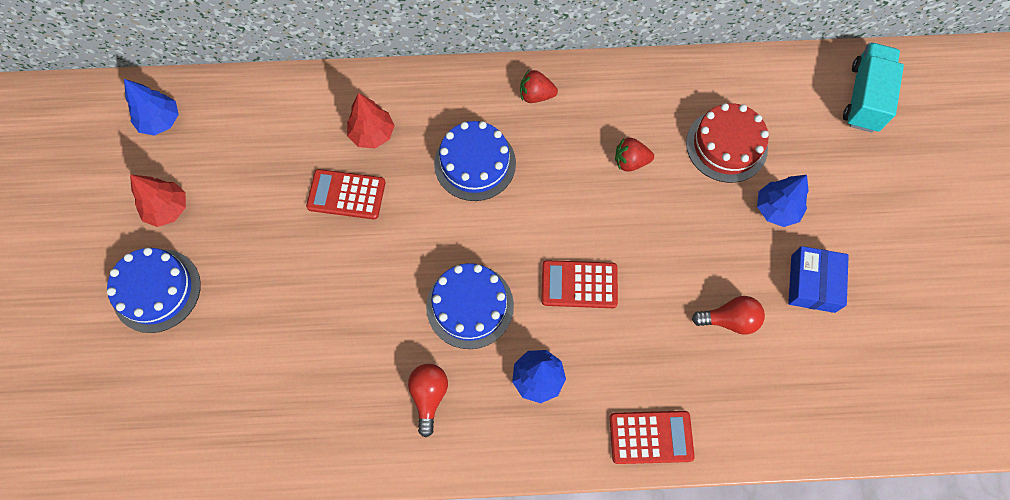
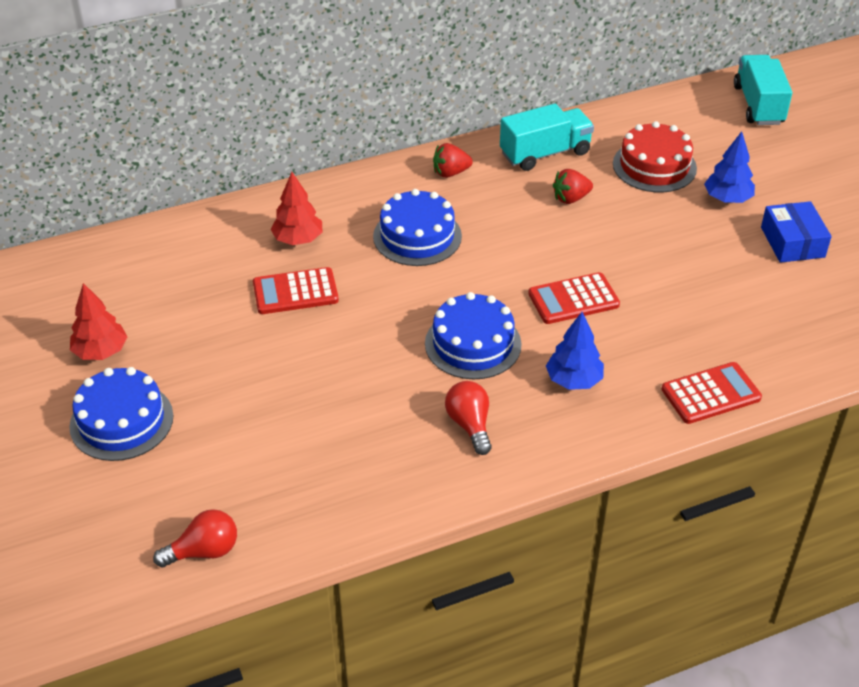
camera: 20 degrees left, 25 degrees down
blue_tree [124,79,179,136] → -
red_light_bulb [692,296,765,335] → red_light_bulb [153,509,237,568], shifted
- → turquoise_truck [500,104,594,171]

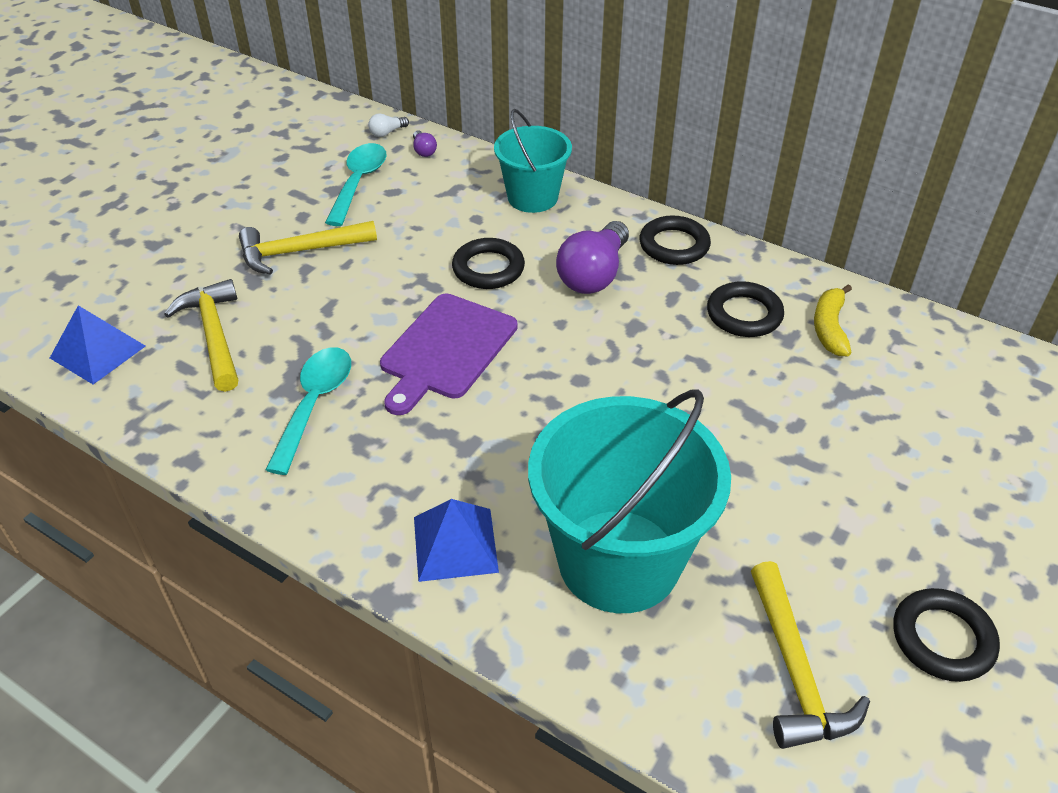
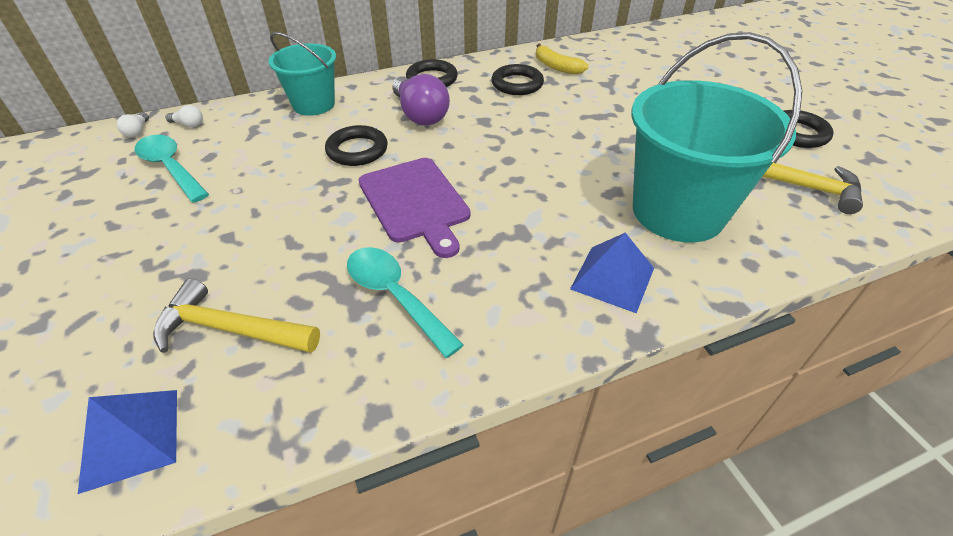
camera: 55 degrees left, 0 degrees up
purple_light_bulb [413,131,437,157] → white_light_bulb [166,105,203,127]
yellow_hammer [239,221,377,275] → -

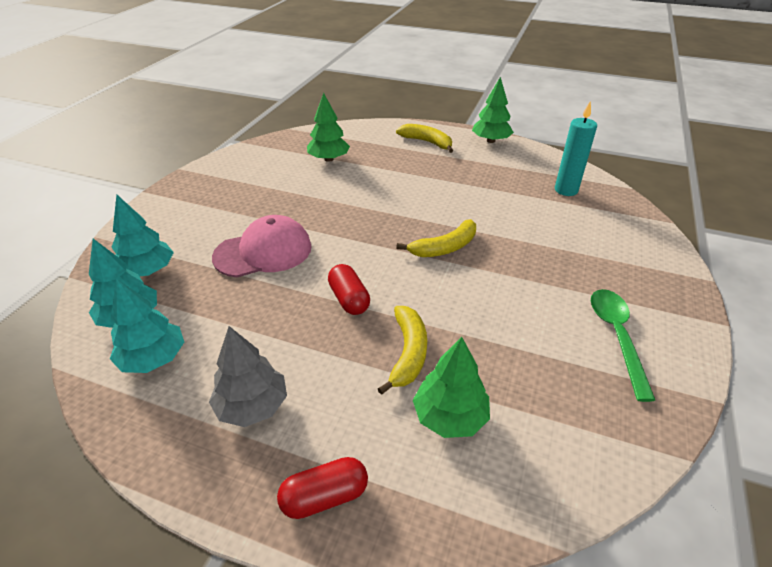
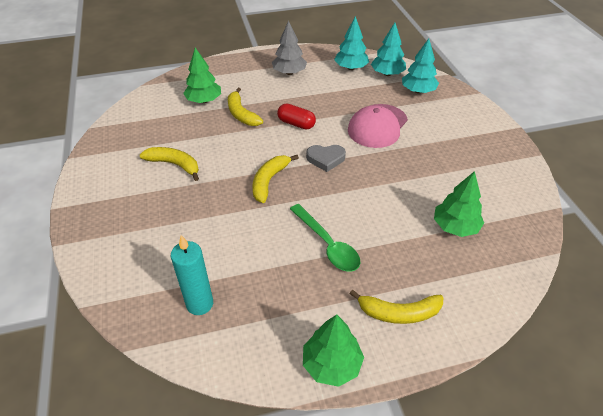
camera: 145 degrees right, 5 degrees up
green_spoon [591,289,655,402] → green_spoon [290,204,360,272], shifted
red_capsule [277,457,368,519] → -
- → grey_heart [306,145,346,172]
- → yellow_banana [140,147,199,181]

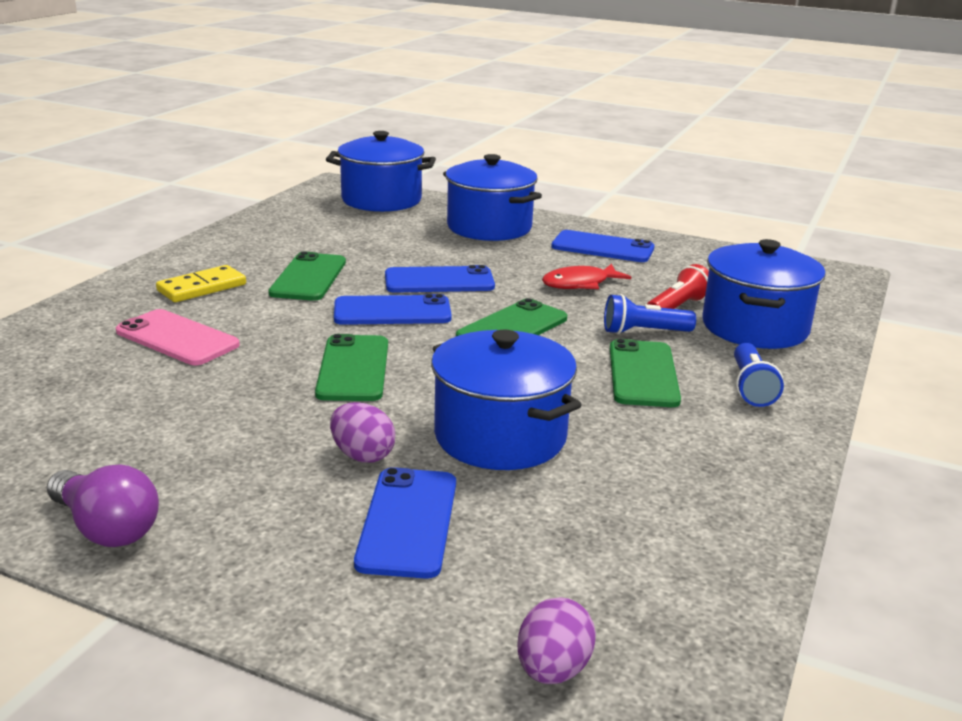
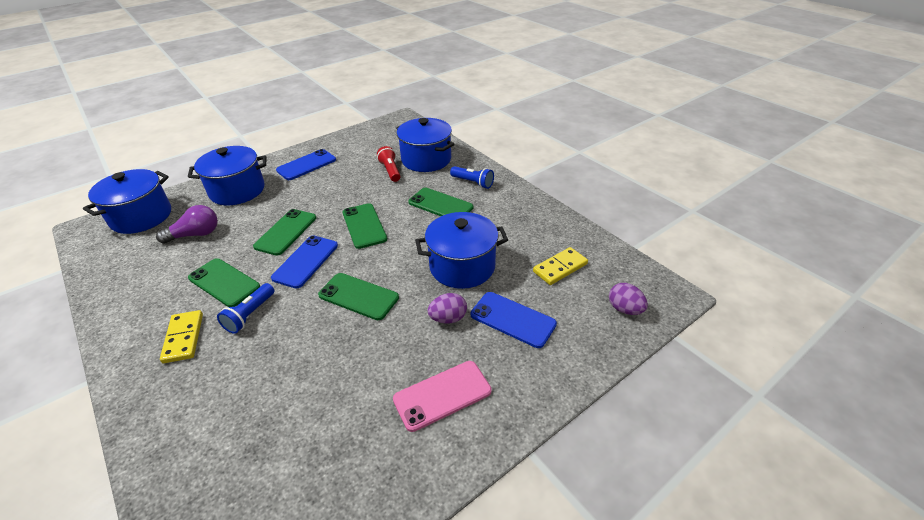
camera: 60 degrees left, 15 degrees up
red_fish [542,264,631,289] → -
blue_phone [385,265,495,293] → green_phone [253,209,316,256]
blue_flashlight [604,294,696,334] → blue_flashlight [217,283,275,334], shifted
pink_phone [116,309,240,365] → pink_phone [393,361,492,432], shifted
purple_light_bulb [47,464,159,547] → purple_light_bulb [156,205,218,244], shifted
- → yellow_domino [533,247,588,285]

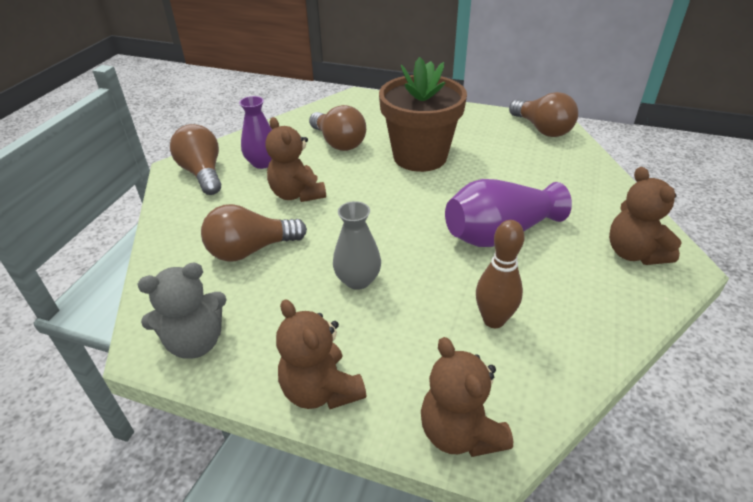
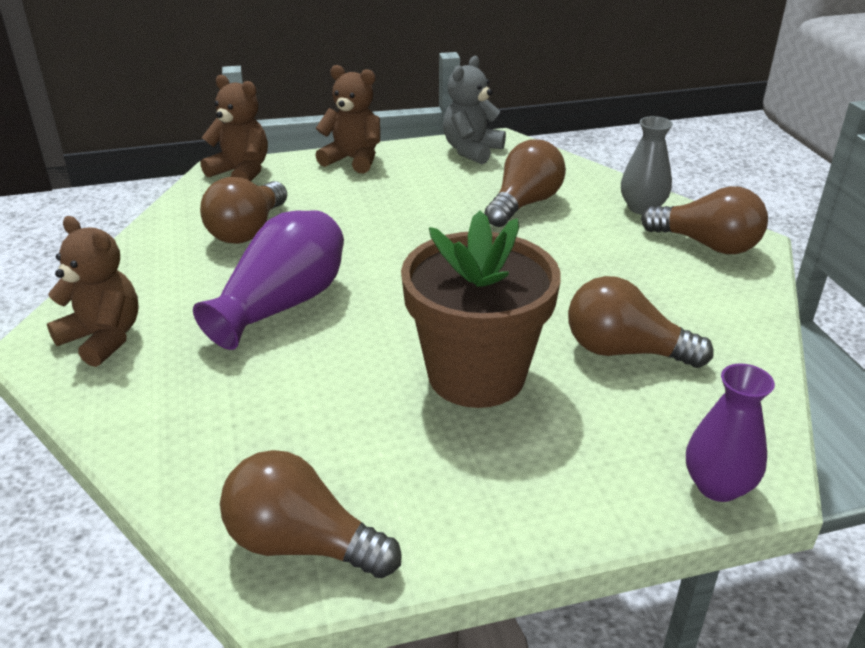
camera: 145 degrees right, 5 degrees down
purple_vase [239,96,272,169] → purple_vase [686,363,775,502], shifted
brown_teddy_bear [265,117,326,202] → -
grey_vase [333,201,381,290] → grey_vase [621,116,673,215], shifted
brown_bowling_pin [476,220,525,328] → brown_light_bulb [200,177,287,244]

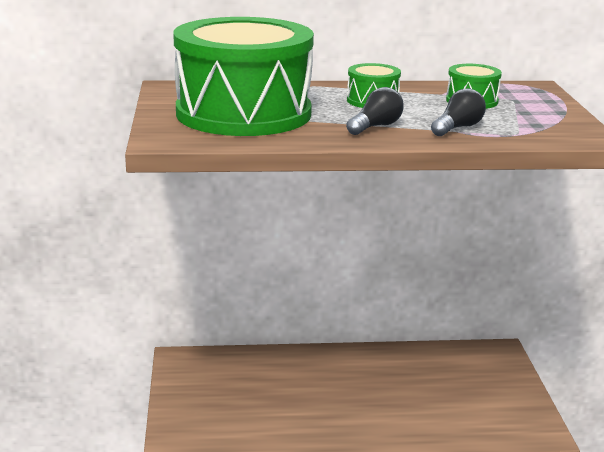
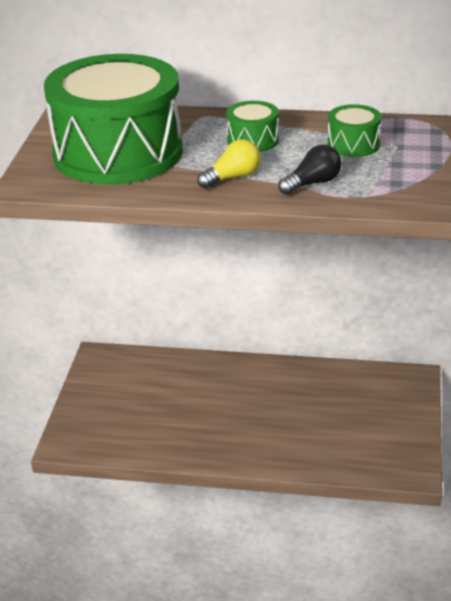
camera: 15 degrees right, 10 degrees up
black_light_bulb [346,87,404,135] → yellow_light_bulb [197,139,261,189]

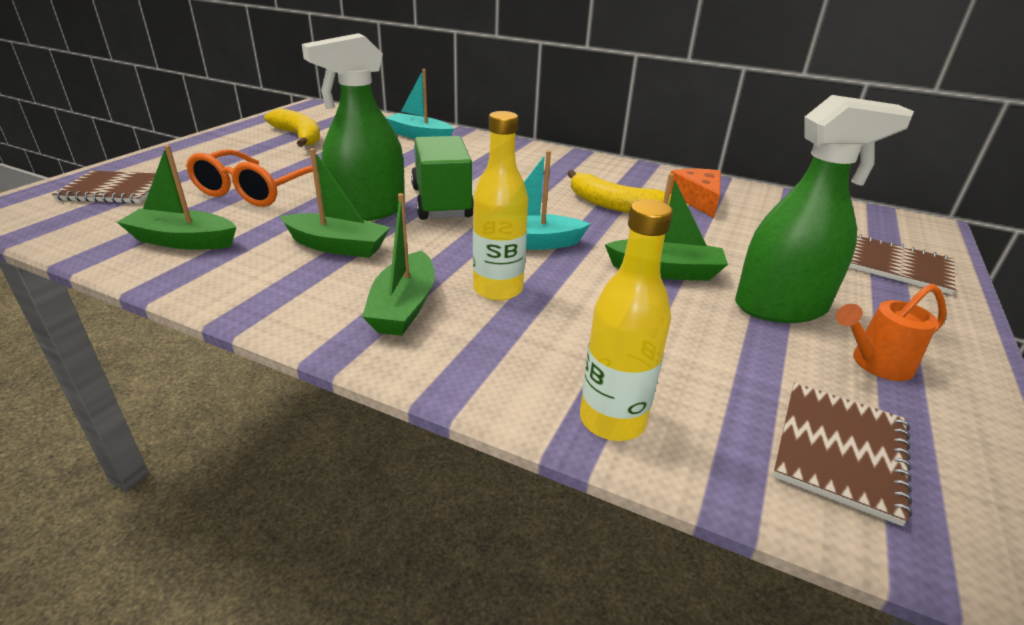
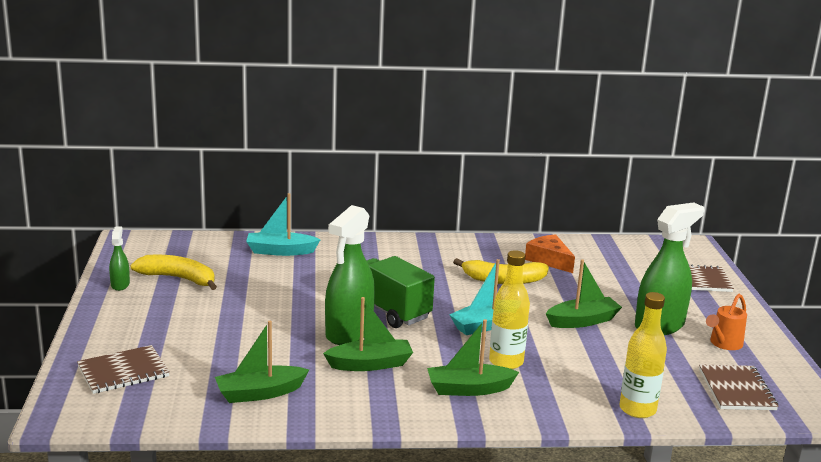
camera: 30 degrees left, 10 degrees down
orange_glasses [186,149,318,207] → -
green_boat [362,193,435,336] → green_boat [427,319,519,396], 105 degrees clockwise
- → green_spray_bottle [109,227,130,291]

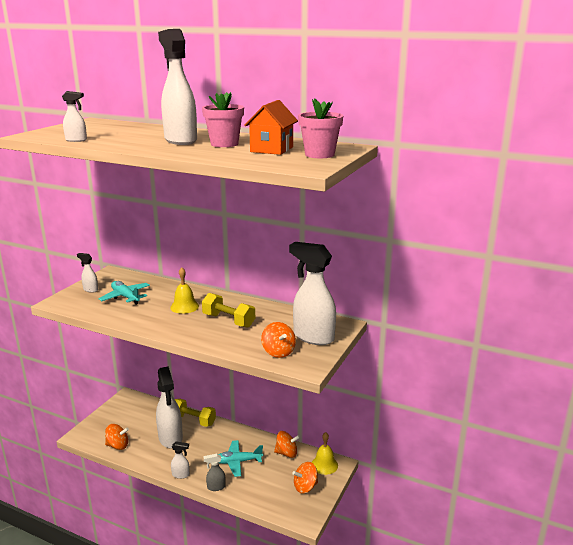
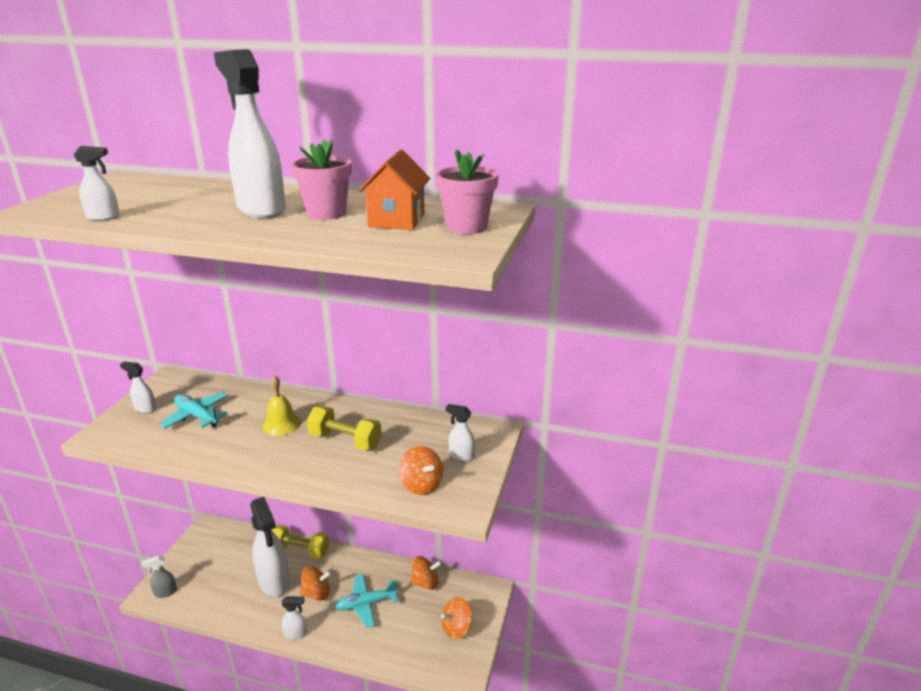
camera: 10 degrees left, 5 degrees up
white_spray_bottle [289,242,336,345] → white_spray_bottle [446,404,475,461], x0.46
orange_spinning_top [105,424,129,450] → orange_spinning_top [300,567,331,601], shifted
yellow_bell [312,432,338,475] → -
grey_spray_bottle [203,454,226,491] → grey_spray_bottle [142,556,177,598], shifted

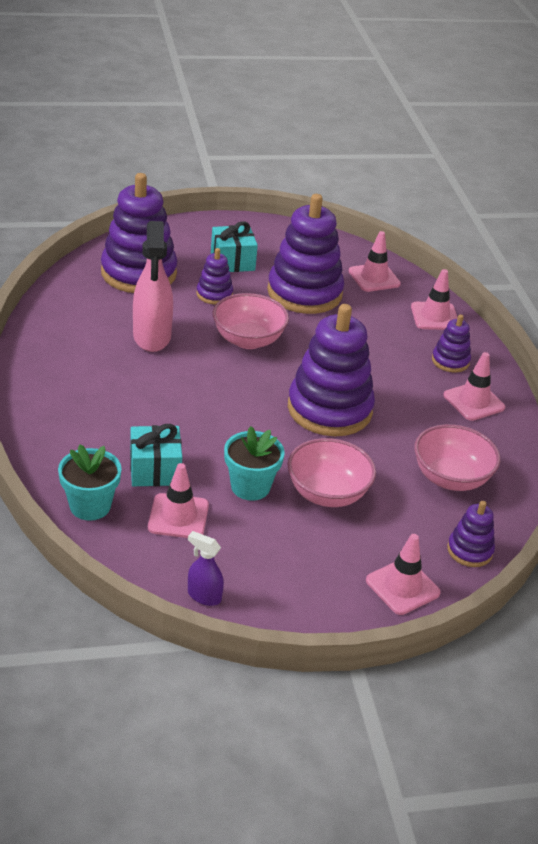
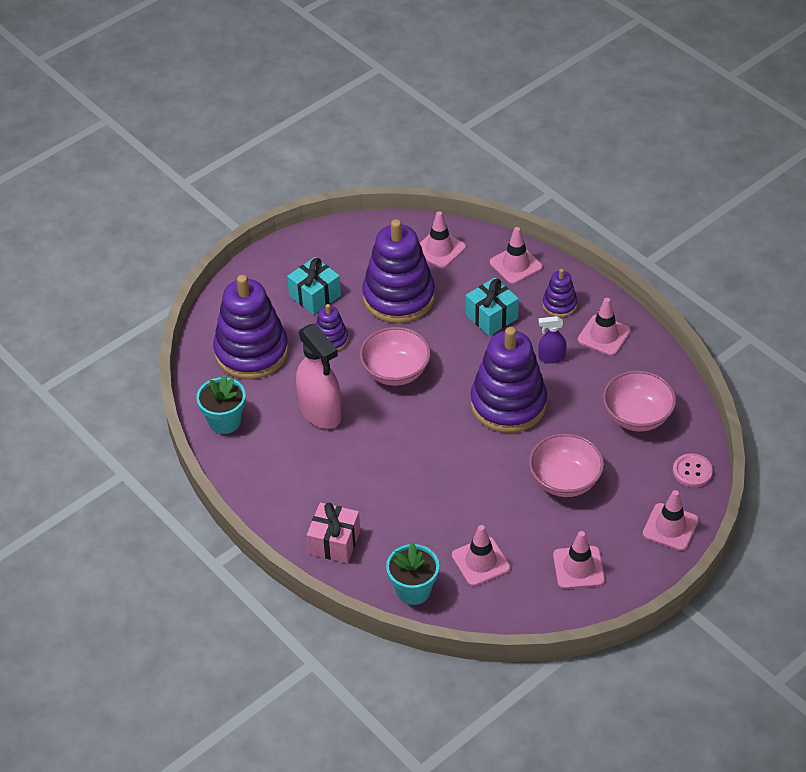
camera: 25 degrees left, 10 degrees up
turquoise_gift [130,424,182,486] → turquoise_gift [466,278,519,336], shifted
turquoise_flower_pot [224,426,285,501] → turquoise_flower_pot [196,375,246,434], shifted
purple_stacking_toy [447,501,495,567] → pink_button [673,453,713,487]
purple_spray_bottle [188,531,224,606] → purple_spray_bottle [538,316,567,363], shifted
- → pink_gift [307,502,360,563]
- → pink_traffic_cone [553,531,605,589]

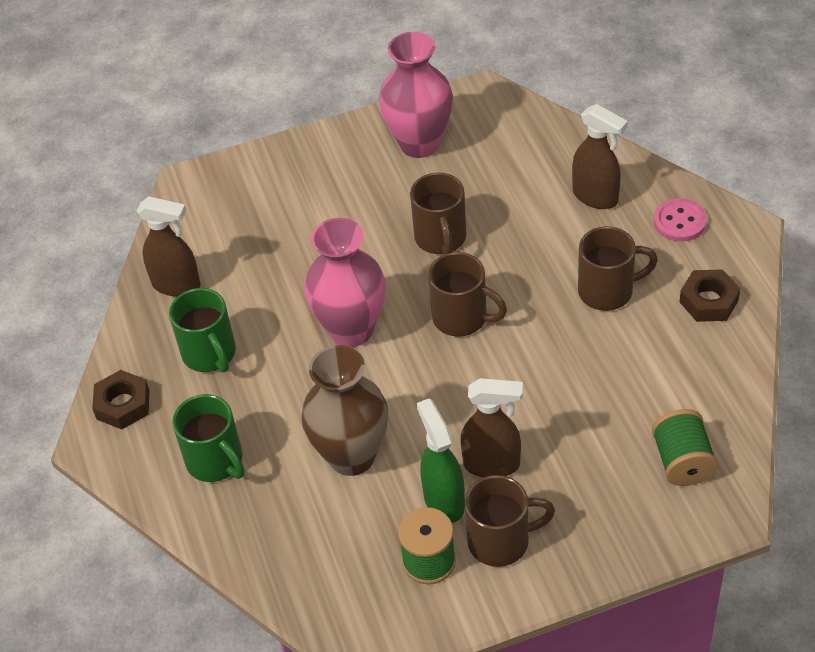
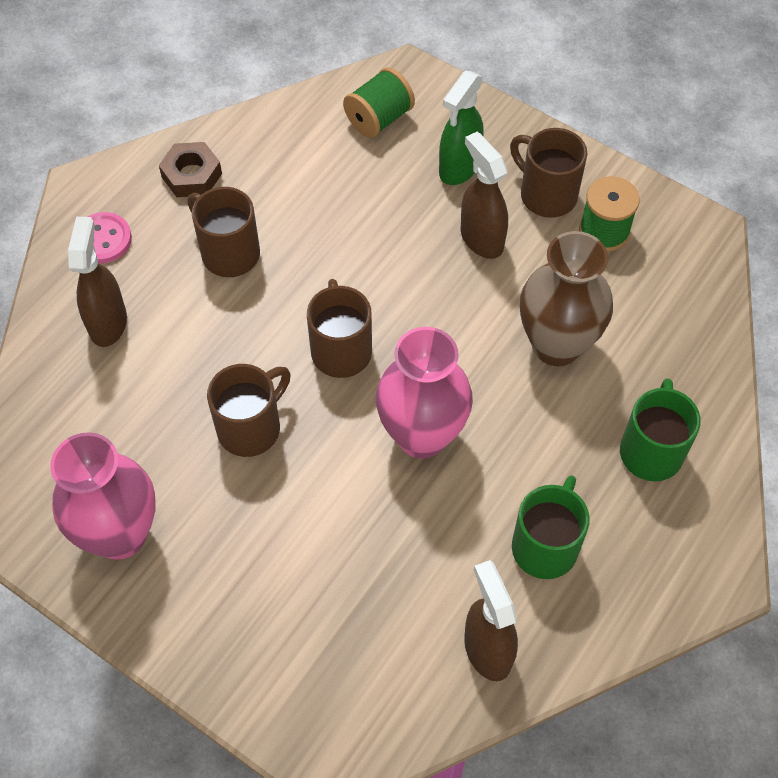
camera: 130 degrees left, 10 degrees up
brown_nut [92,370,150,429] → -
green_spray_bottle [417,398,465,523] → green_spray_bottle [439,71,484,185], shifted

